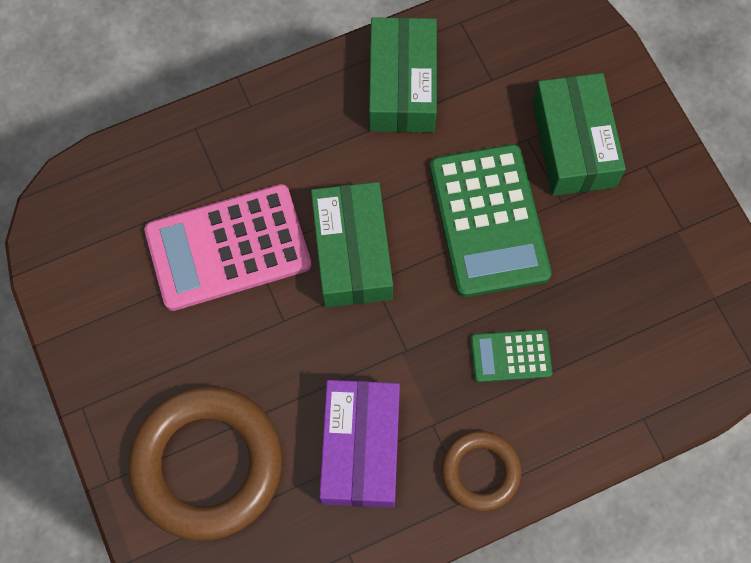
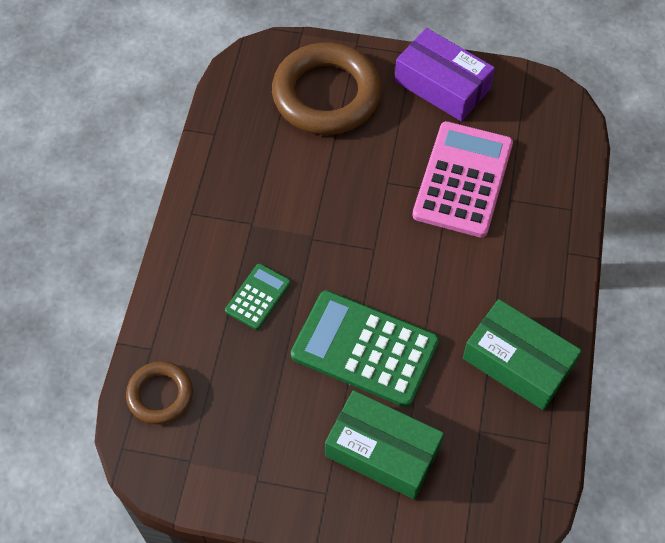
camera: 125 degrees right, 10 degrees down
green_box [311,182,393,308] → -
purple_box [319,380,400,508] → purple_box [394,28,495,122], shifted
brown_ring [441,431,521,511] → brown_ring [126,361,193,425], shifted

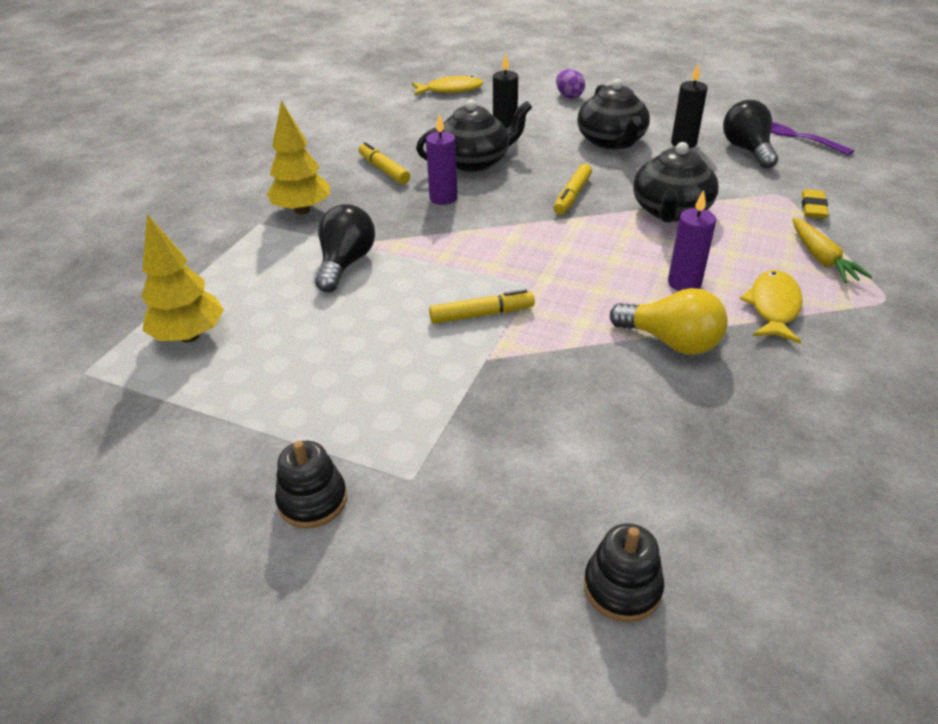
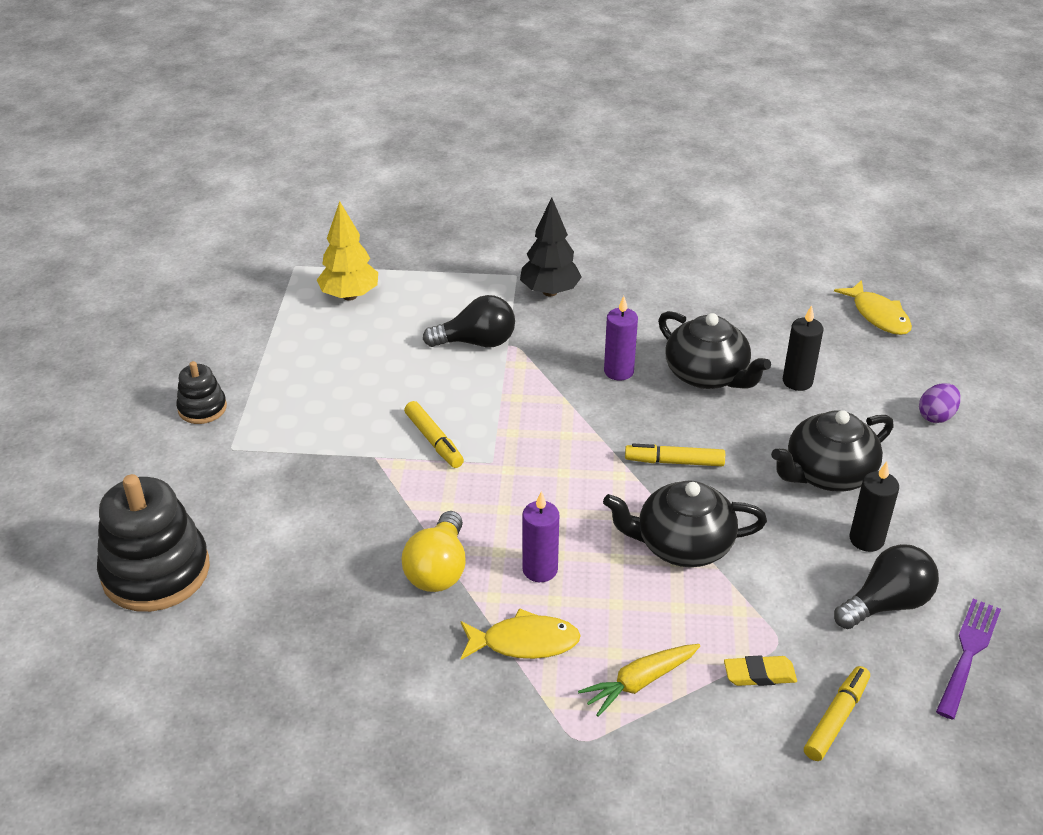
camera: 70 degrees right, 0 degrees up
yellow_tree [266,101,330,215] → black_tree [520,197,582,296]
yellow_marker [358,142,410,184] → yellow_marker [804,666,870,761], shifted
black_stacking_toy [584,523,664,622] → black_stacking_toy [97,474,210,612], x1.94

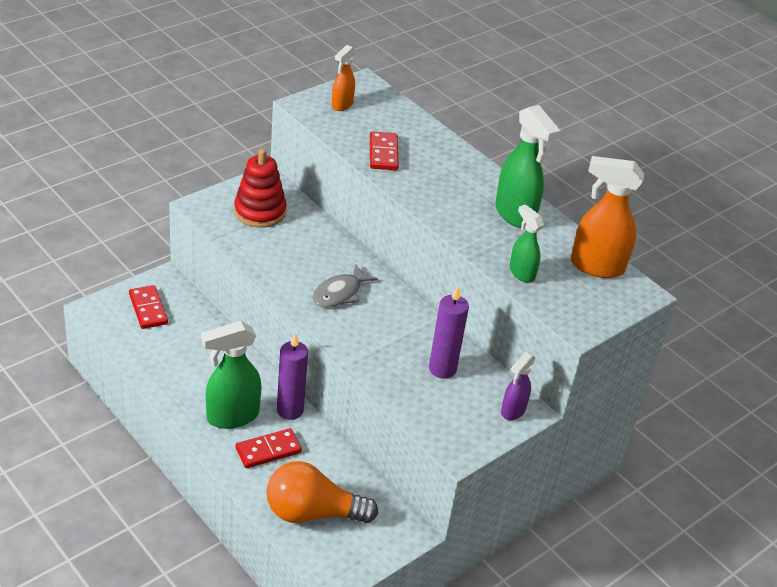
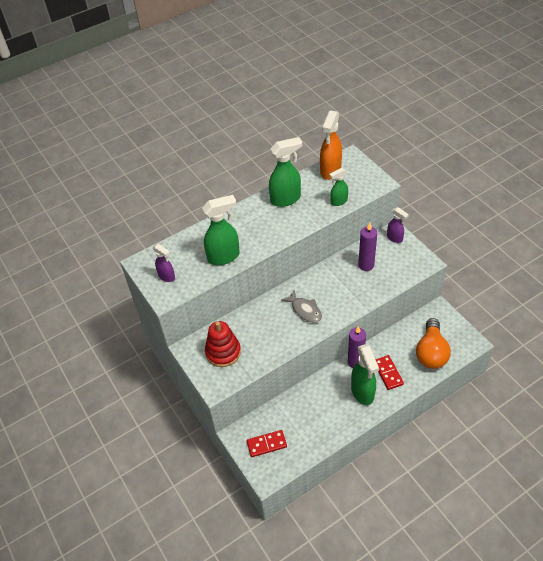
camera: 75 degrees left, 10 degrees up
orange_spray_bottle [332,45,356,111] → purple_spray_bottle [153,244,175,282]
red_domino [370,131,399,170] → green_spray_bottle [202,195,240,265]

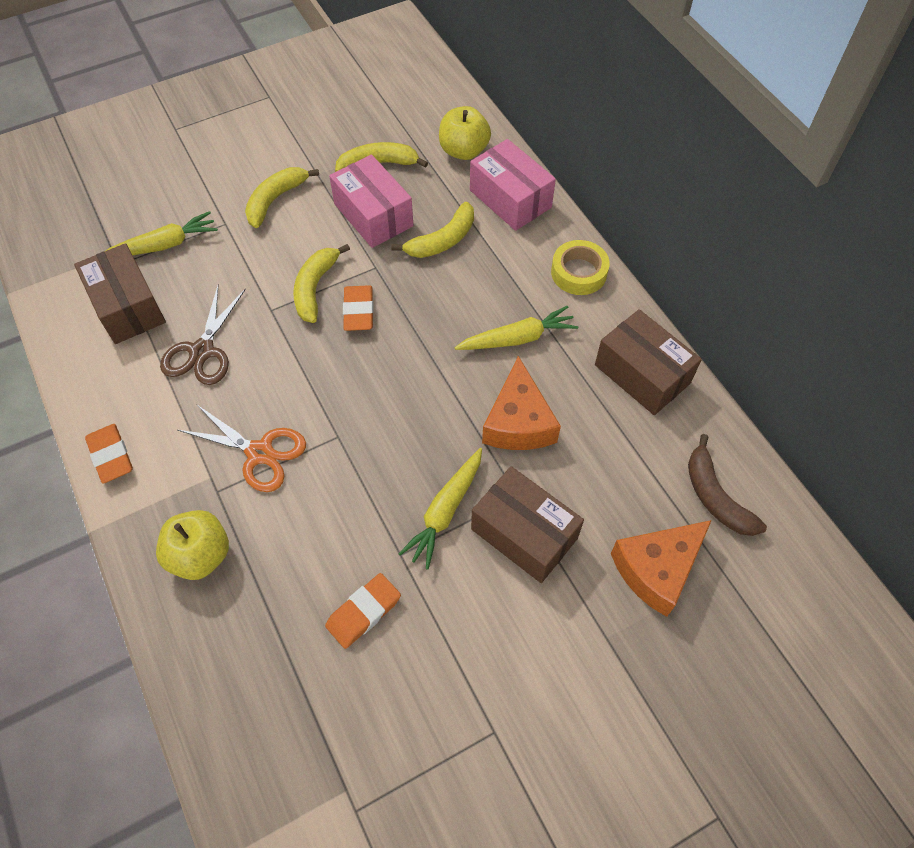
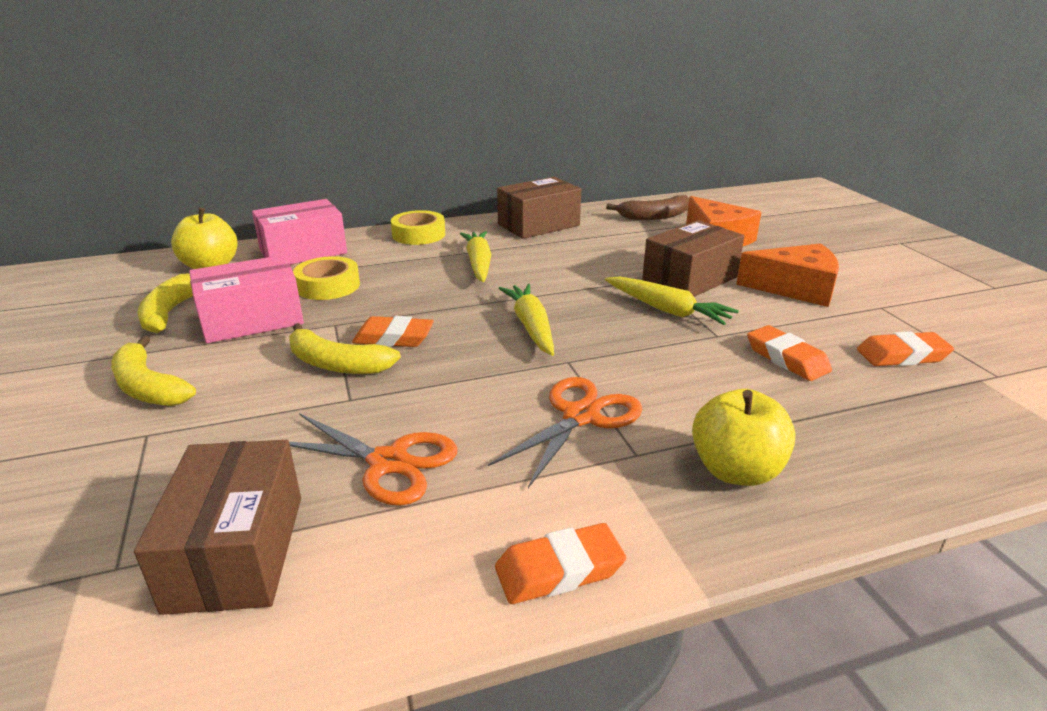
camera: 80 degrees left, 30 degrees down
yellow_banana [391,202,474,258] → yellow_tape [293,256,360,300]
yellow_carrot [106,211,218,255] → yellow_carrot [498,284,554,356], shifted
brown_box [74,243,166,344] → brown_box [134,440,301,615], 75 degrees counterclockwise
brown_scissors [160,284,246,385] → orange_scissors [268,413,457,506]
orange_cheese [482,356,561,450] → orange_cheese [736,243,839,307], shifted
- → orange_eraser [857,331,954,366]

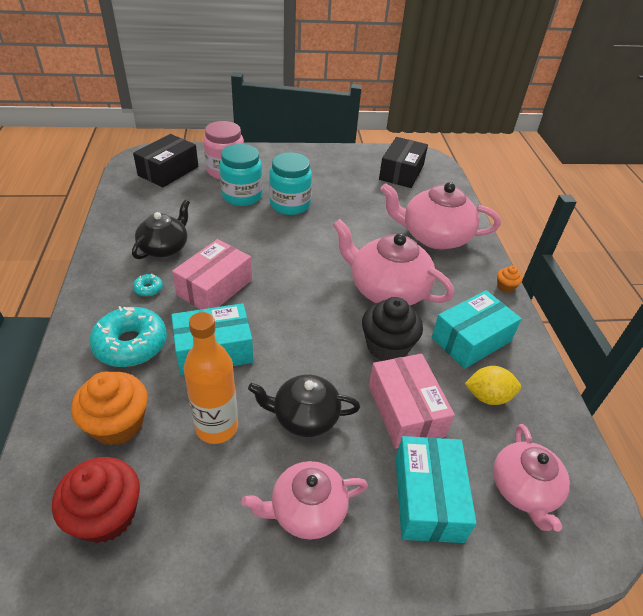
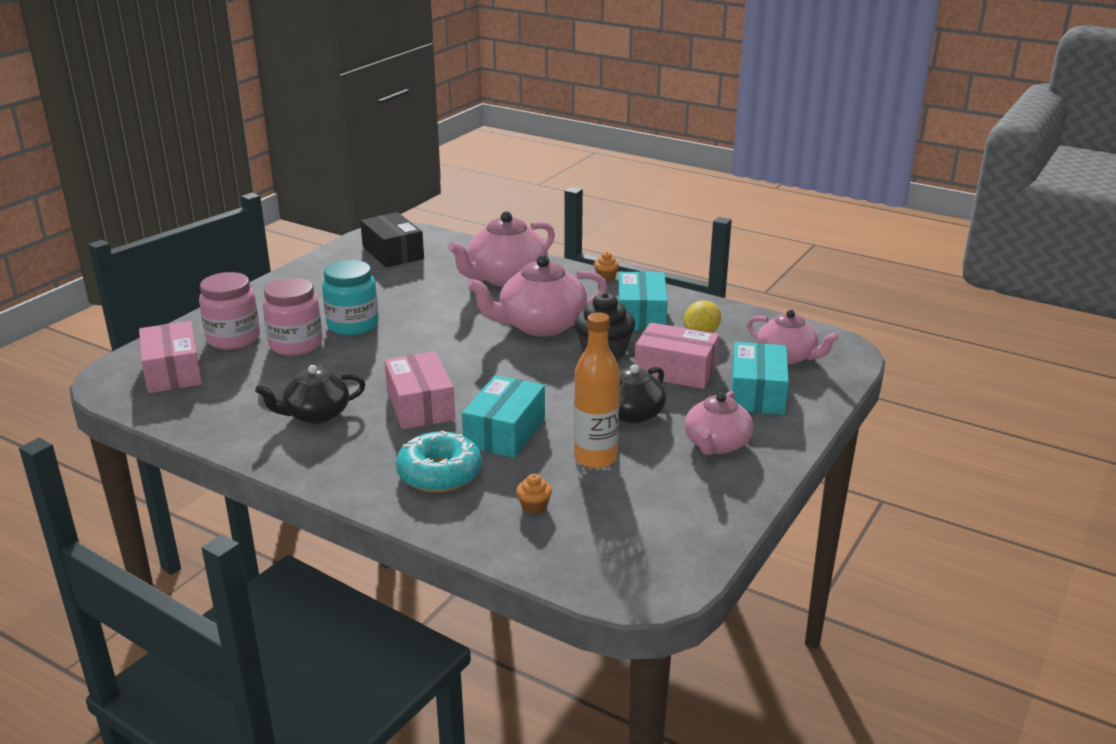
camera: 50 degrees left, 15 degrees down
black_box [133,134,198,187] → pink_box [139,321,202,393]
turquoise_jar [219,144,263,206] → pink_jar [263,277,323,356]
black_teapot [132,200,190,259] → black_teapot [255,365,366,424], 90 degrees counterclockwise
turquoise_donut [133,274,163,297] → -
orange_cupcake [71,372,148,445] → orange_cupcake [516,474,552,514], x0.47
turquoise_box [396,436,476,543] → turquoise_box [731,342,789,415], 60 degrees clockwise
red_cupcake [52,457,140,543] → -

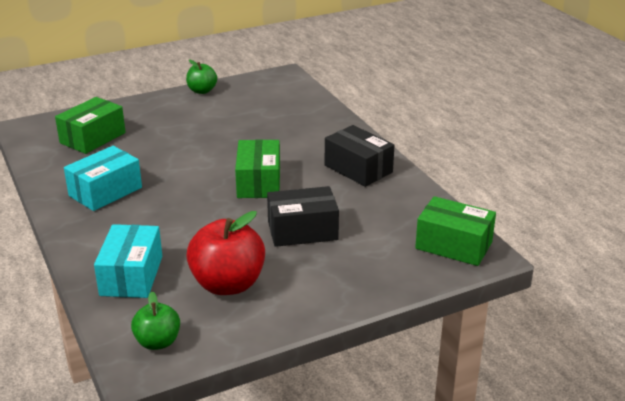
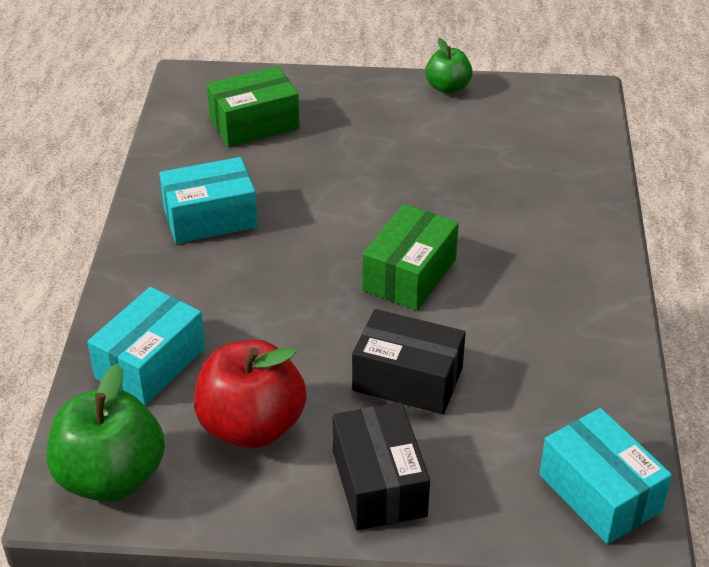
camera: 30 degrees right, 10 degrees up
black_box [325,125,394,187] → black_box [332,402,430,530], shifted
green_box [415,196,496,266] → turquoise_box [539,408,672,544]
green_apple [131,292,180,350] → green_apple [47,364,165,502], x1.75

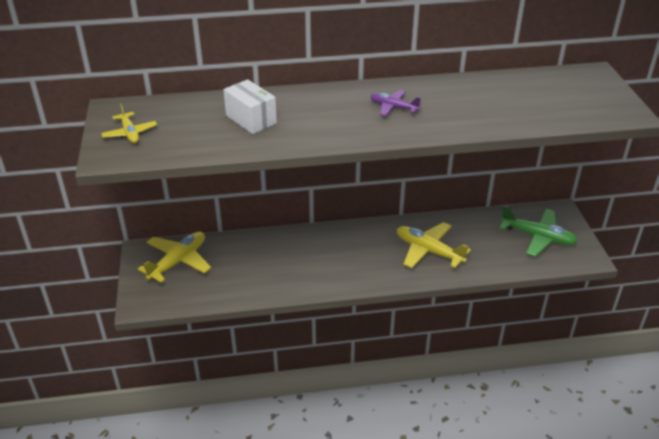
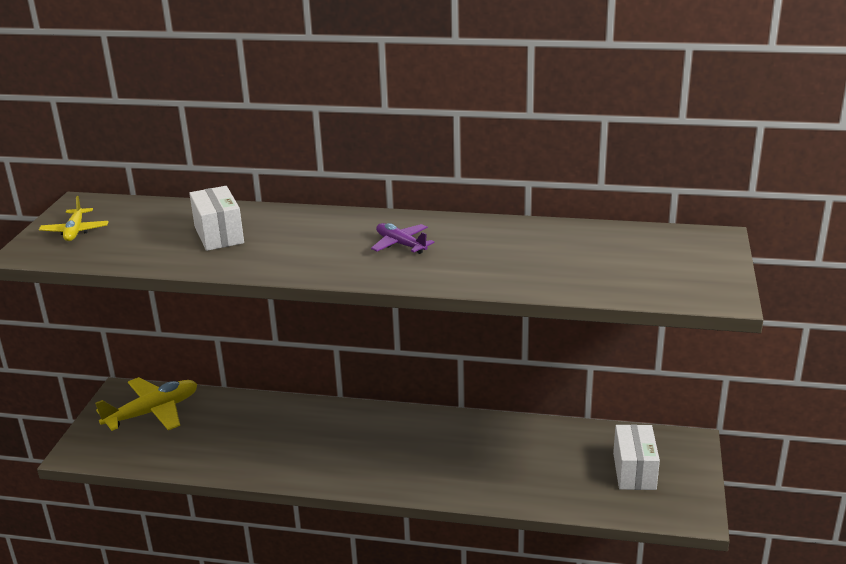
camera: 20 degrees right, 10 degrees down
green_plane [499,205,578,257] → white_box [613,424,660,490]
yellow_plane [397,222,471,268] → -

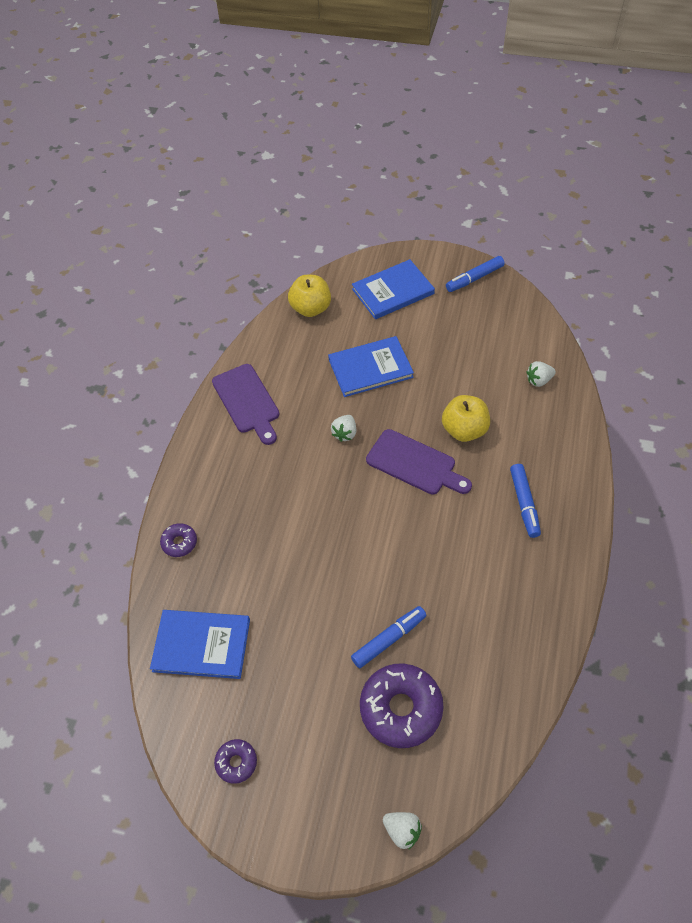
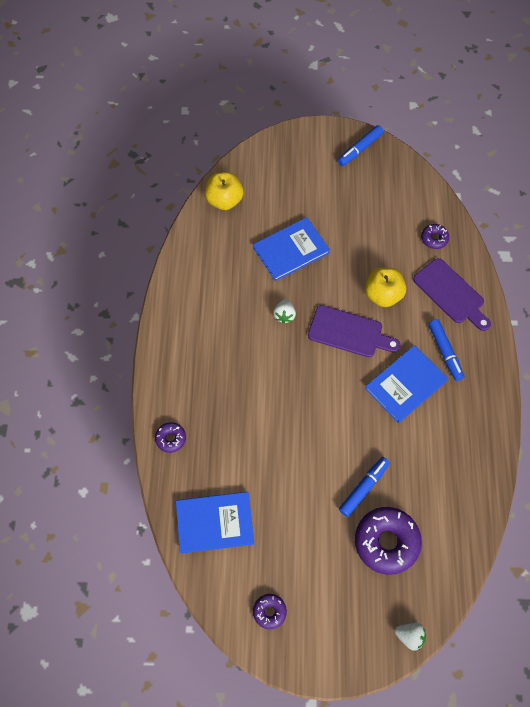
camera: 15 degrees left, 10 degrees up
blue_book [352,259,435,319] → blue_book [365,345,448,423], shifted
white_strawberry [526,361,556,387] → purple_donut [421,224,449,249]
purple_cutting_board [212,364,279,445] → purple_cutting_board [413,258,491,331], shifted

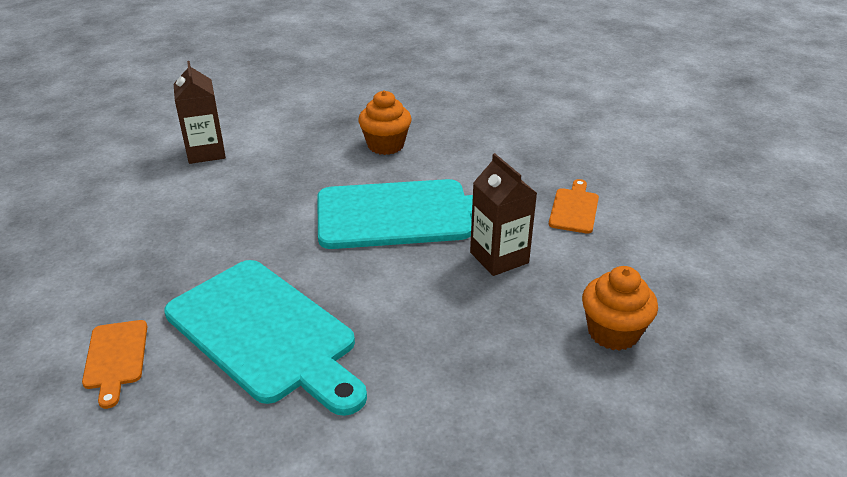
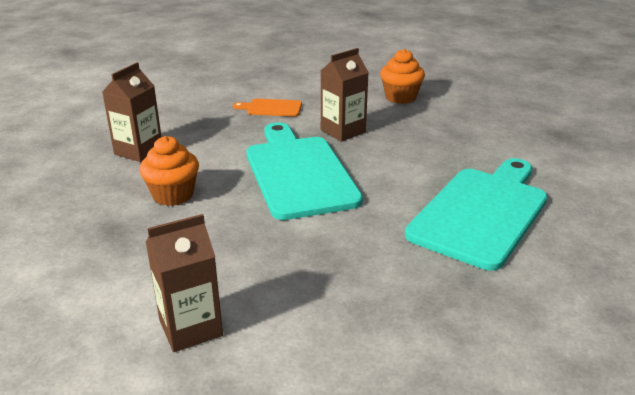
camera: 100 degrees left, 5 degrees down
orange_cutting_board [82,320,147,409] → -
- → brown_carton [102,62,162,162]

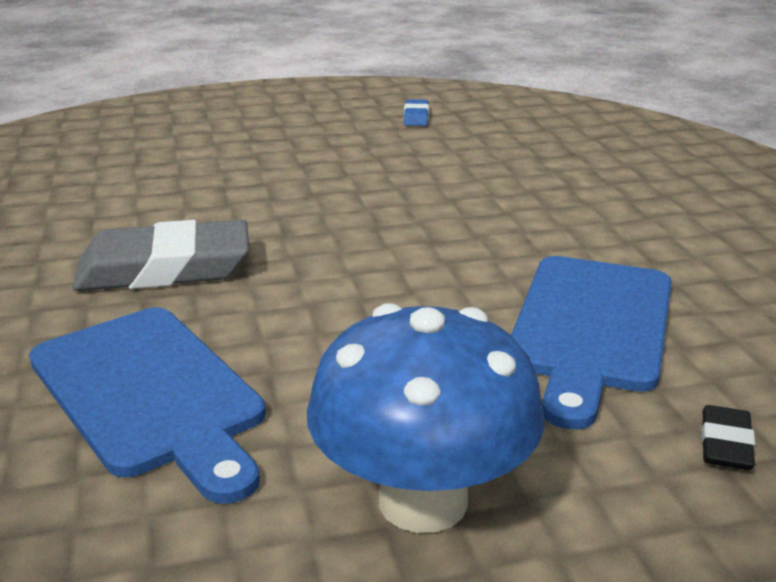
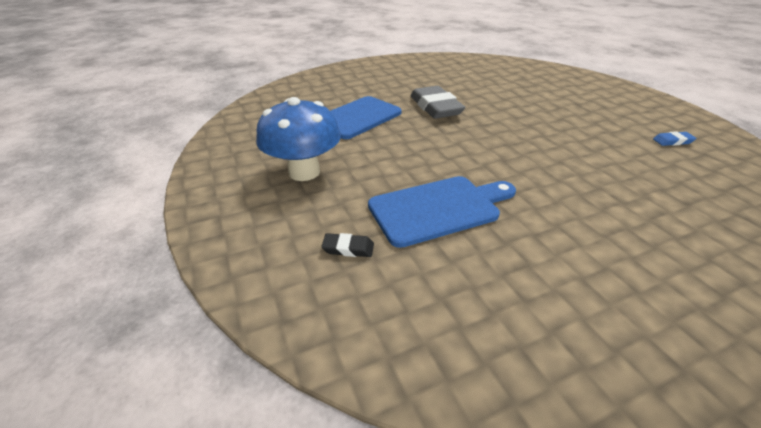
camera: 80 degrees right, 10 degrees up
blue_cutting_board [511,256,672,430] → blue_cutting_board [368,176,516,248], 150 degrees clockwise

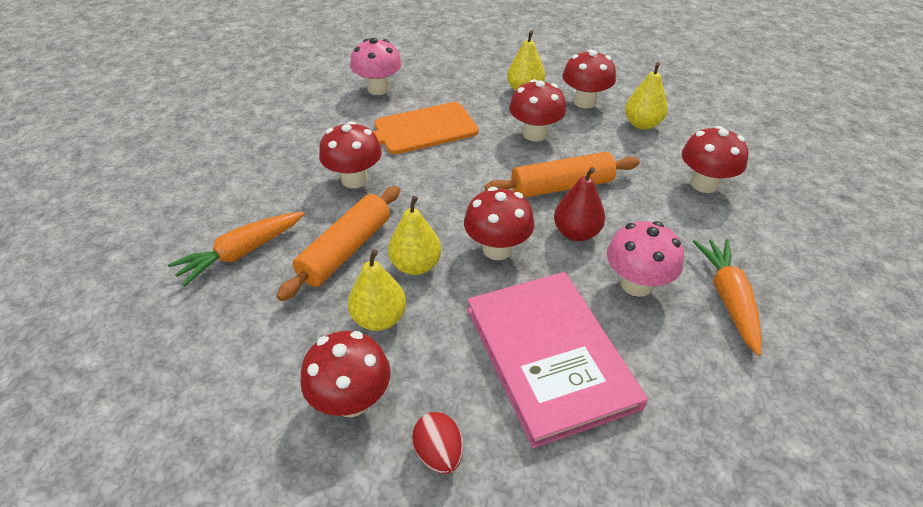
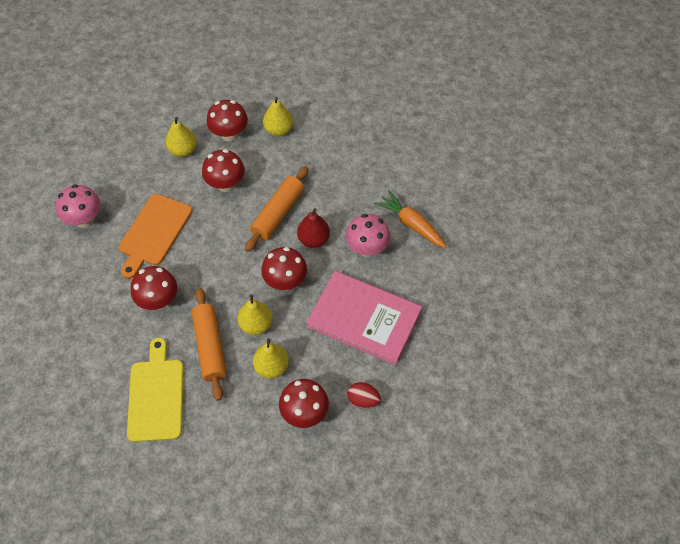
camera: 45 degrees left, 15 degrees up
red_mushroom [682,126,748,193] → -
orange_carrot [168,212,304,287] → yellow_cutting_board [127,338,184,442]

